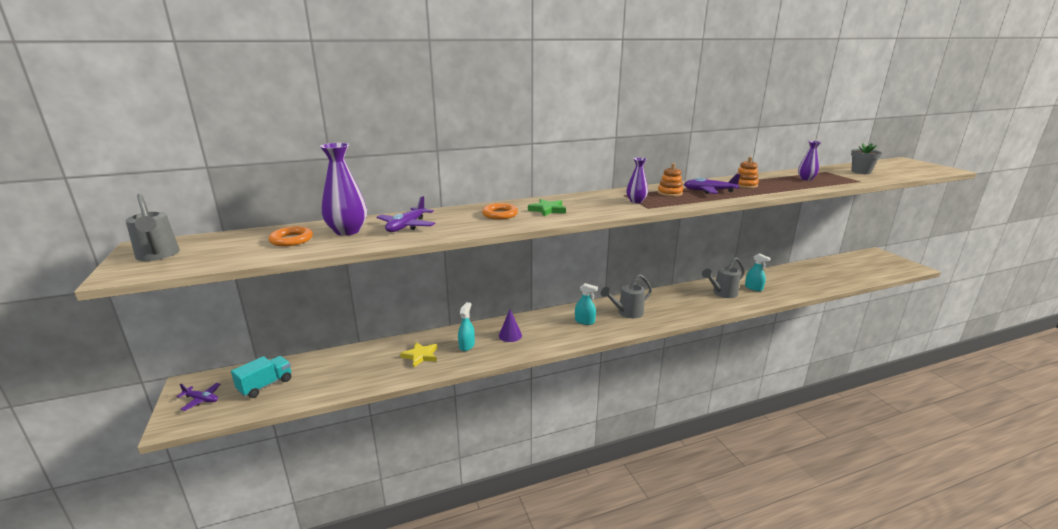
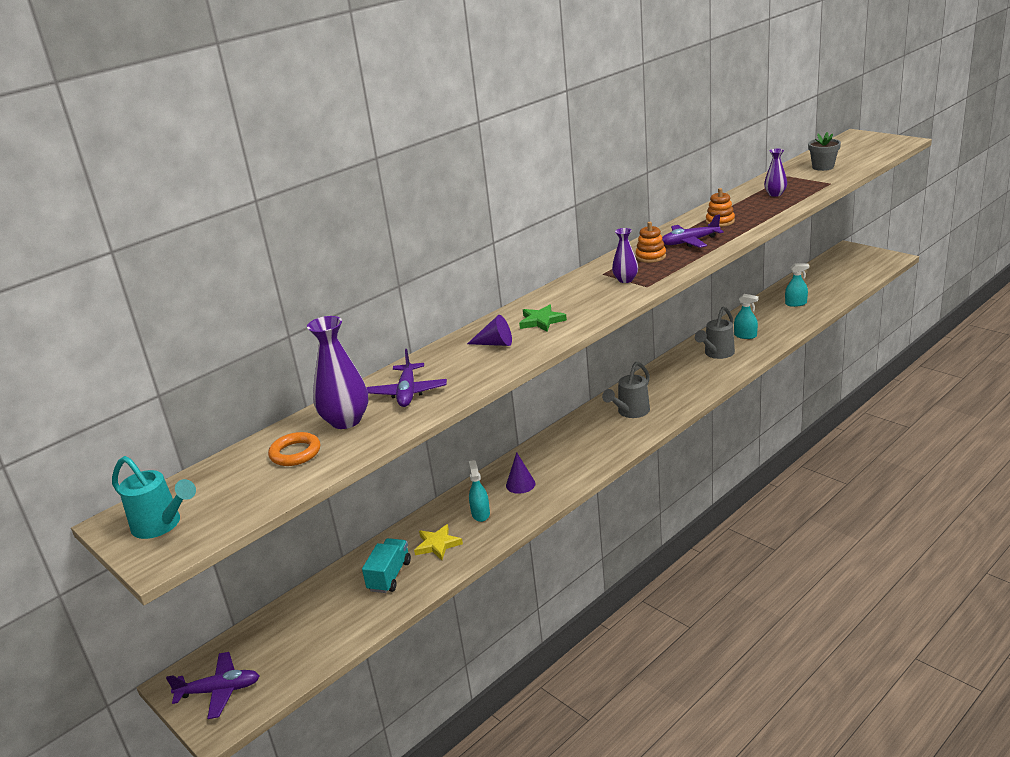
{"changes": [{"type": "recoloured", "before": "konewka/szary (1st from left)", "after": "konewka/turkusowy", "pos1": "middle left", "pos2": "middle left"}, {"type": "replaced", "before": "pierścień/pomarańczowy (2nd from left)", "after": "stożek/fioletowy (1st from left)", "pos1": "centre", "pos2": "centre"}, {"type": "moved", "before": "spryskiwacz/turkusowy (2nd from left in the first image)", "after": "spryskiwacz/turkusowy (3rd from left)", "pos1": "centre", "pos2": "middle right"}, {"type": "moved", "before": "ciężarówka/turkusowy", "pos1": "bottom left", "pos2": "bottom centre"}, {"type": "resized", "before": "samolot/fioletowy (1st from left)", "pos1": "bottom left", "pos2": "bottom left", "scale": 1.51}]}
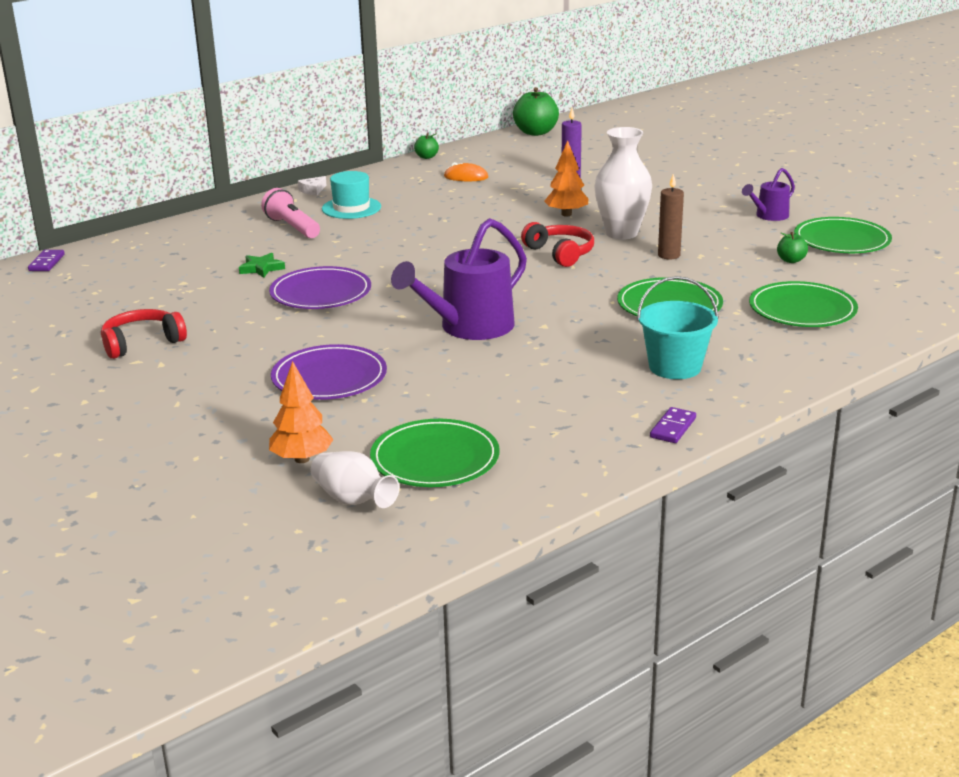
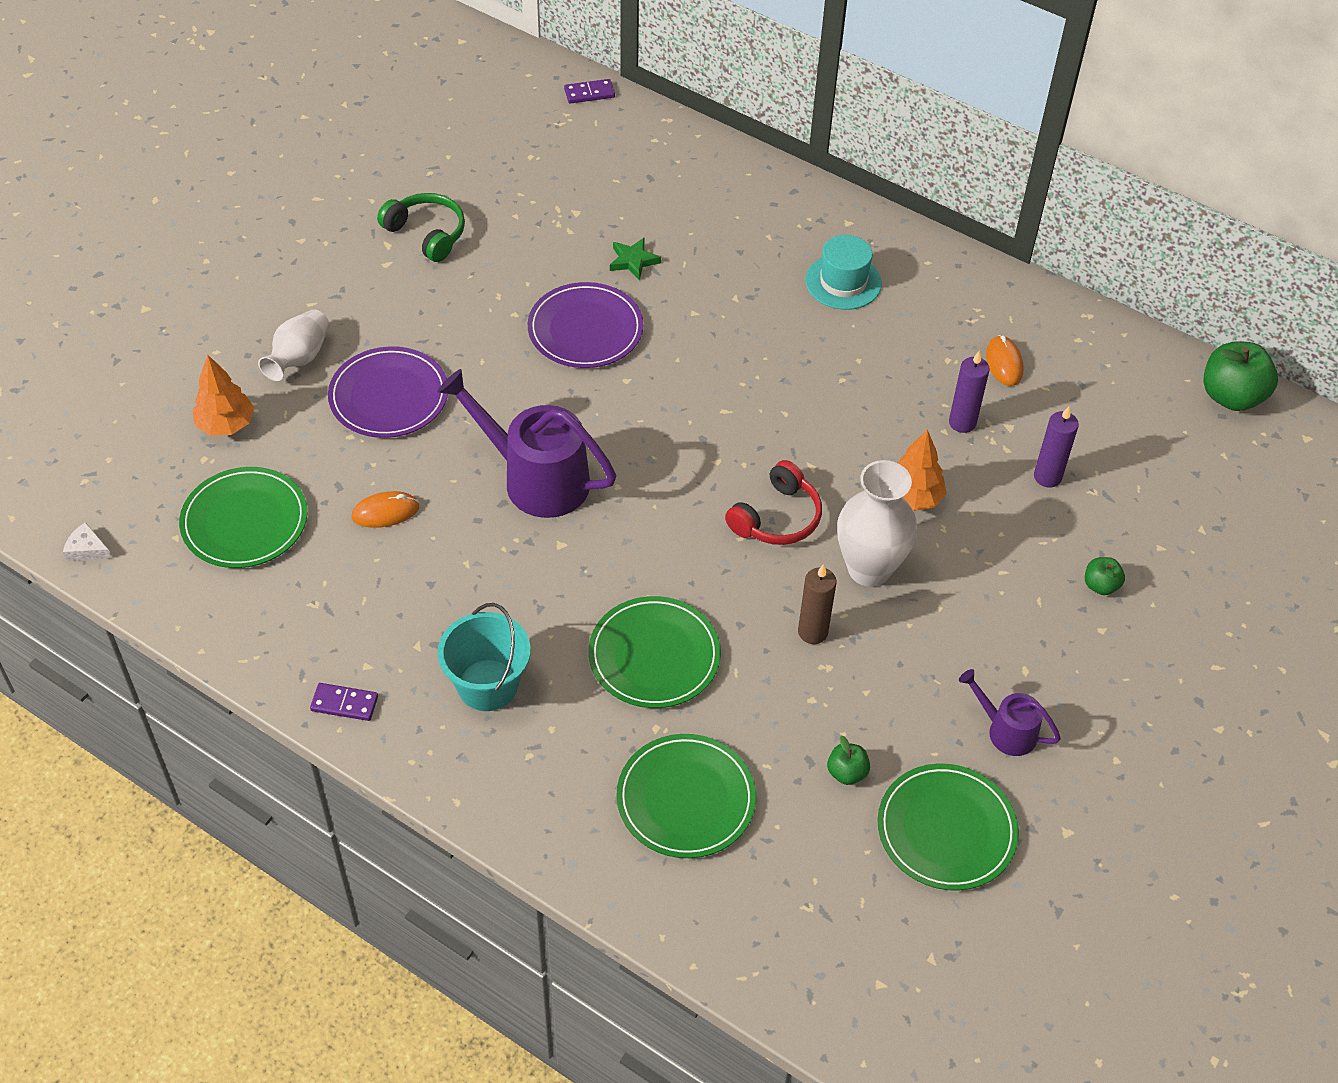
{"changes": [{"type": "moved", "before": "jabłko/zielony (1st from left in the first image)", "after": "jabłko/zielony (2nd from left)", "pos1": "top centre", "pos2": "middle right"}, {"type": "moved", "before": "ser/biały", "pos1": "top left", "pos2": "middle left"}, {"type": "removed", "before": "latarka/różowy", "pos1": "top left"}, {"type": "recoloured", "before": "słuchawki/czerwony (1st from left)", "after": "słuchawki/zielony", "pos1": "middle left", "pos2": "top left"}, {"type": "moved", "before": "wazon/biały (1st from left)", "pos1": "centre", "pos2": "top left"}, {"type": "added", "after": "świeca/fioletowy (1st from left)", "pos2": "middle right"}, {"type": "added", "after": "myszka/pomarańczowy (1st from left)", "pos2": "middle left"}]}
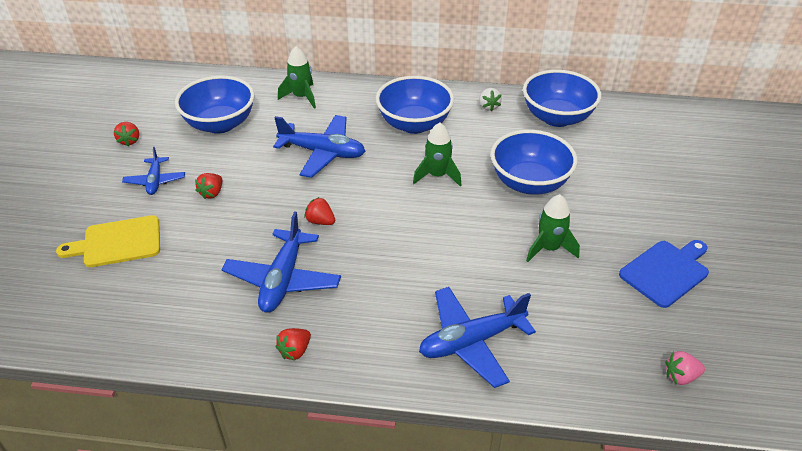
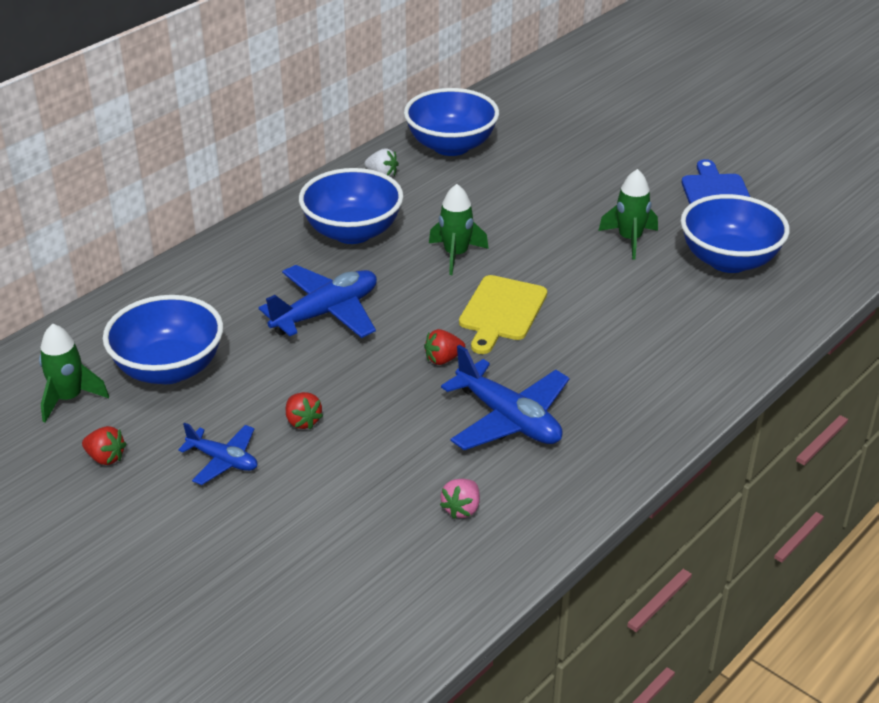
{"changes": [{"type": "moved", "before": "rakieta/zielony (1st from left)", "pos1": "top centre", "pos2": "middle left"}, {"type": "moved", "before": "miska/niebieski (3rd from left in the first image)", "after": "miska/niebieski (4th from left)", "pos1": "centre", "pos2": "top right"}, {"type": "moved", "before": "deska do krojenia/żółty", "pos1": "middle left", "pos2": "centre"}, {"type": "removed", "before": "samolot/niebieski (4th from left)", "pos1": "bottom centre"}, {"type": "removed", "before": "truskawka/czerwony (3rd from left)", "pos1": "bottom centre"}, {"type": "moved", "before": "truskawka/różowy", "pos1": "bottom right", "pos2": "bottom centre"}]}
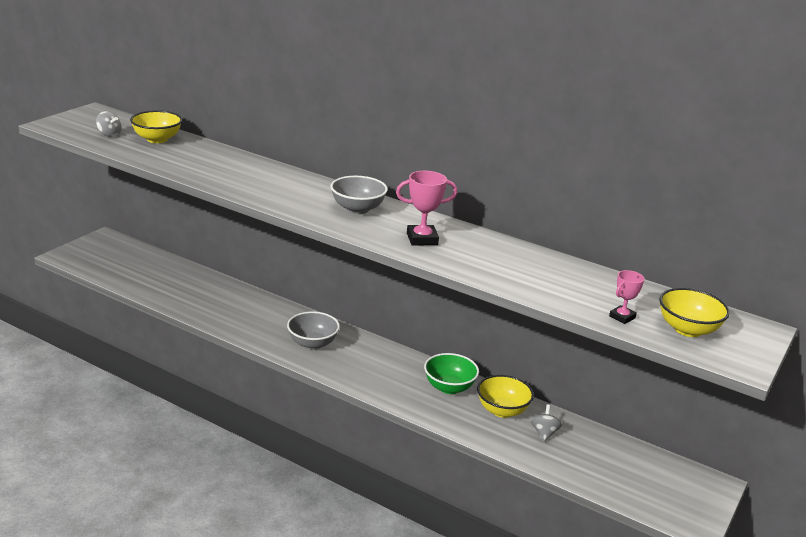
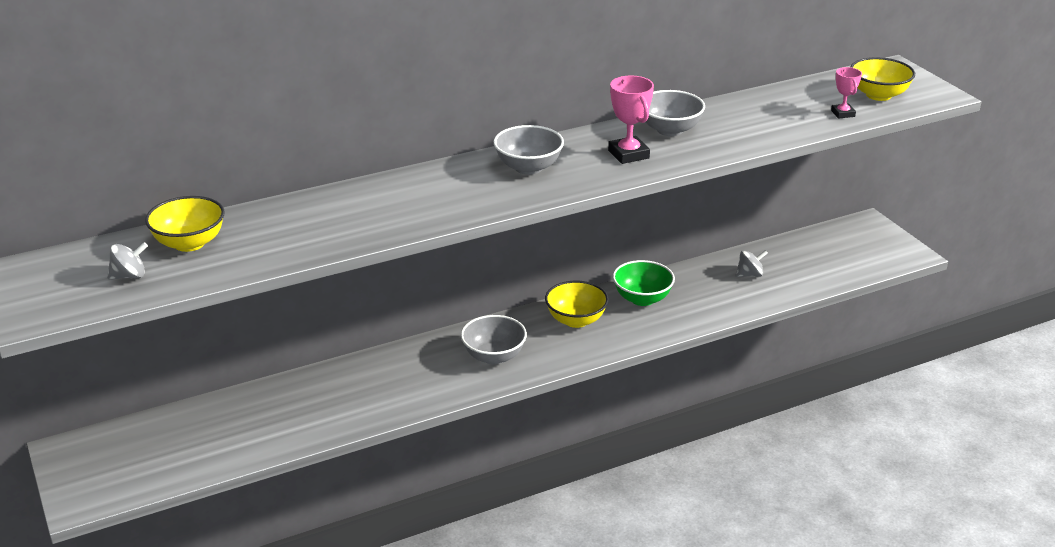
{"changes": [{"type": "turned", "before": "puchar/różowy (1st from left)", "pos1": "centre", "pos2": "top centre", "turn": -45}, {"type": "moved", "before": "miska/żółty (2nd from left)", "pos1": "bottom centre", "pos2": "centre"}, {"type": "turned", "before": "bączek/szary (2nd from left)", "pos1": "bottom right", "pos2": "middle right", "turn": 120}, {"type": "added", "after": "miska/szary (3rd from left)", "pos2": "top centre"}]}
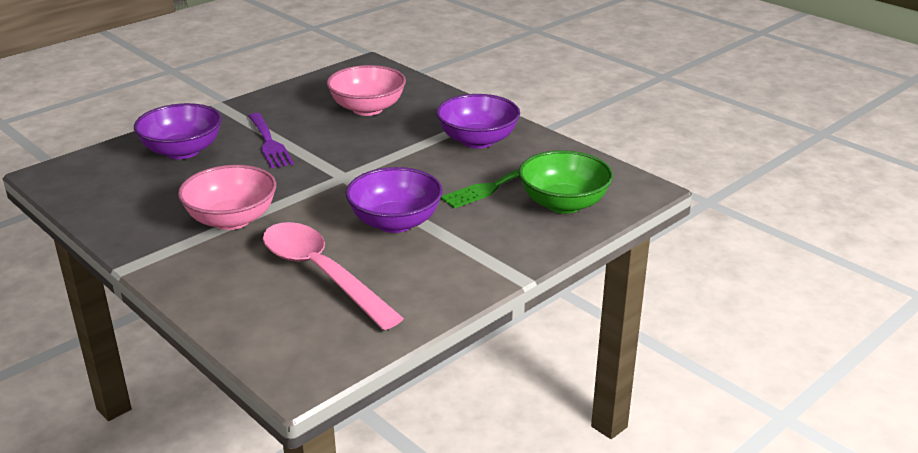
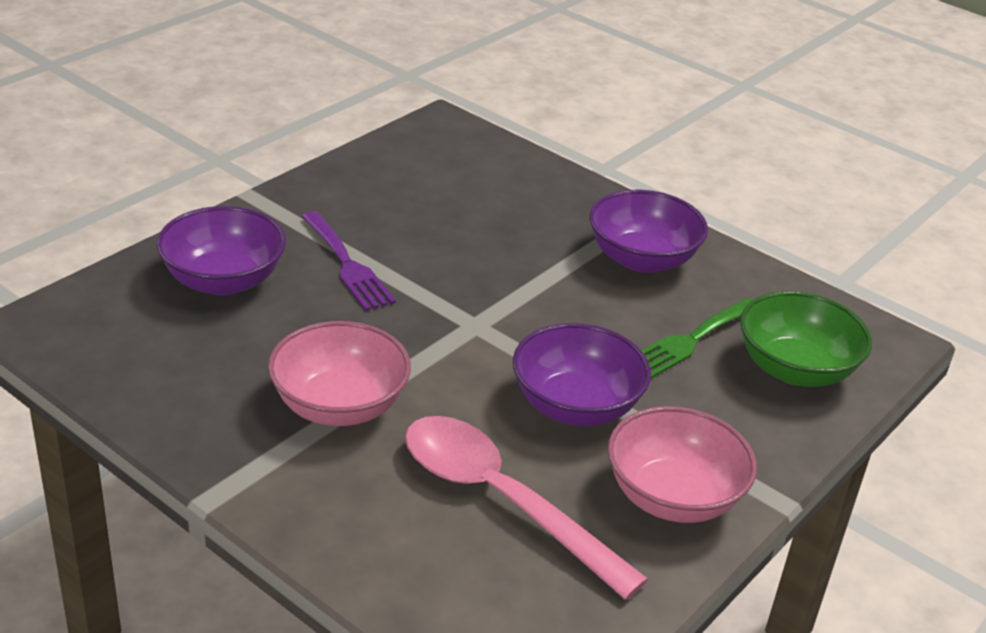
{"changes": [{"type": "moved", "before": "miska/różowy (2nd from left)", "pos1": "top centre", "pos2": "bottom right"}]}
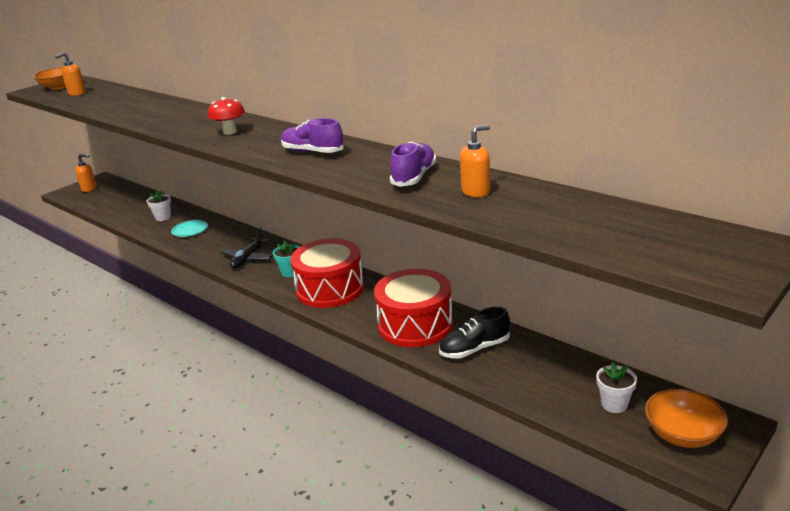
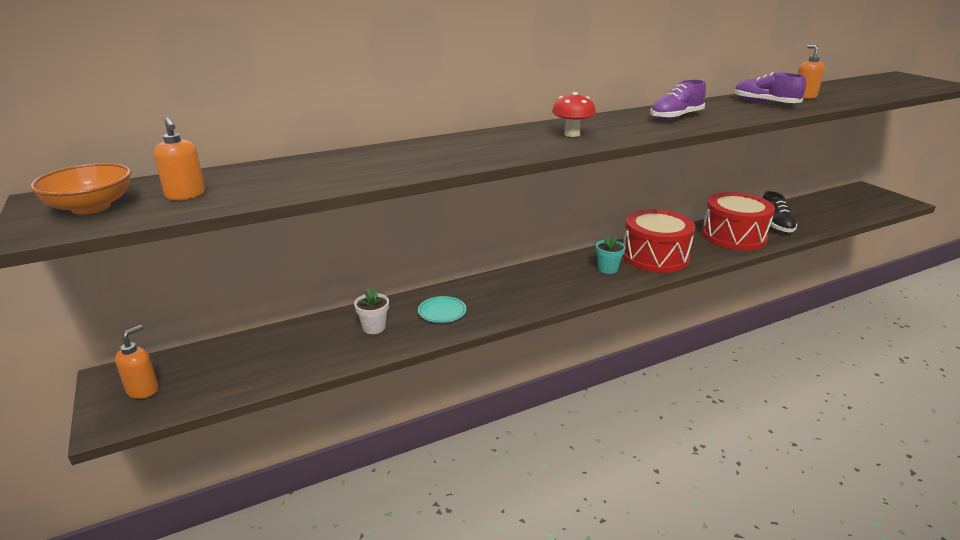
{"changes": [{"type": "removed", "before": "samolot/czarny", "pos1": "middle left"}, {"type": "removed", "before": "doniczka/biały (2nd from left)", "pos1": "bottom right"}, {"type": "removed", "before": "miska/pomarańczowy (2nd from left)", "pos1": "bottom right"}]}
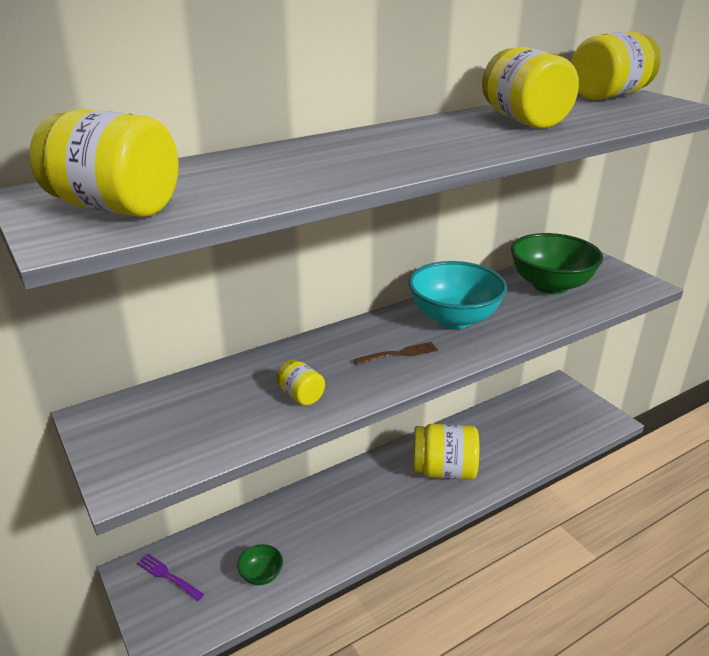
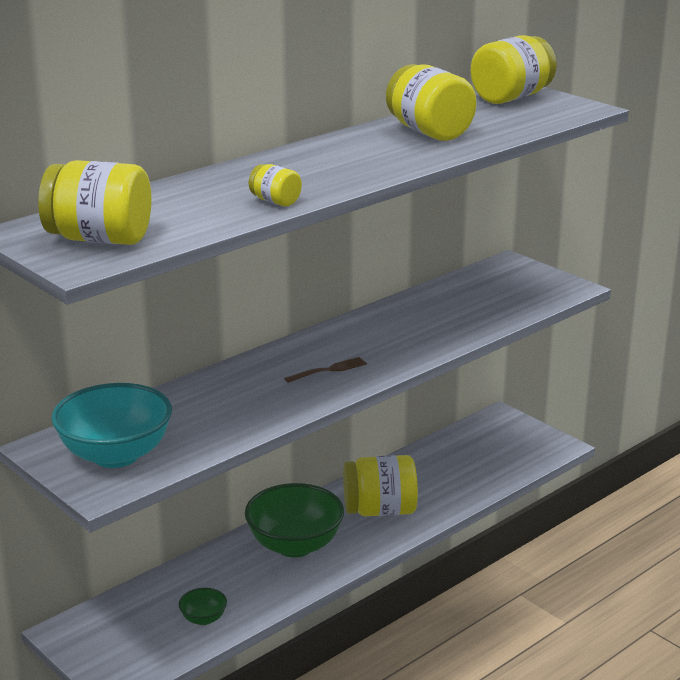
{"changes": [{"type": "moved", "before": "miska/zielony (2nd from left)", "pos1": "middle right", "pos2": "bottom centre"}, {"type": "moved", "before": "miska/turkusowy", "pos1": "centre", "pos2": "middle left"}, {"type": "moved", "before": "słoik/żółty (2nd from left)", "pos1": "centre", "pos2": "top centre"}, {"type": "removed", "before": "widelec/fioletowy", "pos1": "bottom left"}]}
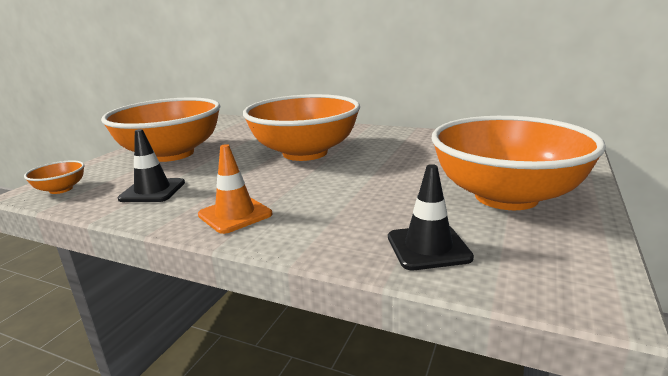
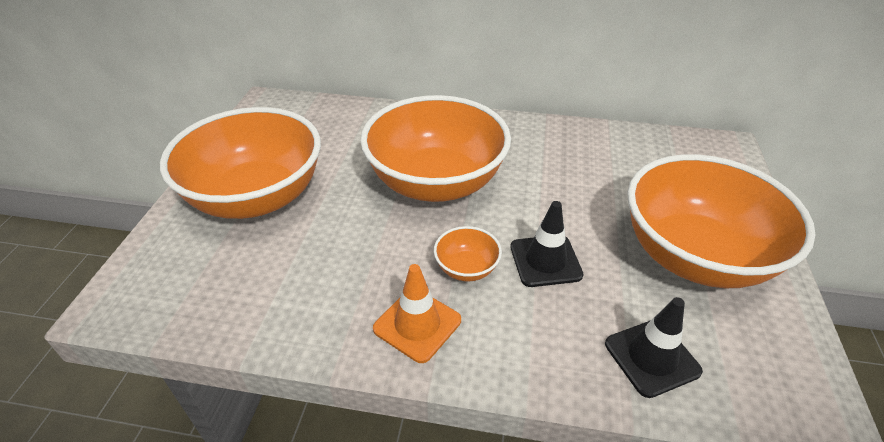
{"changes": [{"type": "moved", "before": "pachołek/czarny (1st from left)", "pos1": "middle left", "pos2": "centre"}, {"type": "moved", "before": "miska/pomarańczowy (1st from left in the first image)", "after": "miska/pomarańczowy (3rd from left)", "pos1": "middle left", "pos2": "centre"}]}
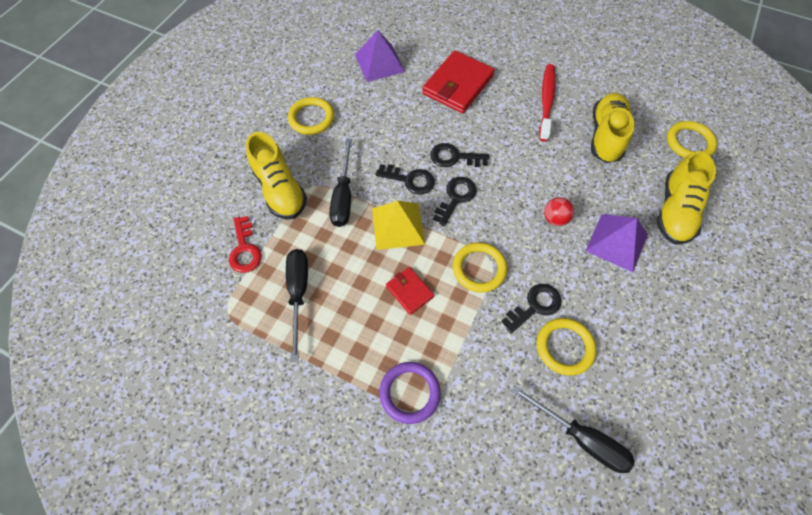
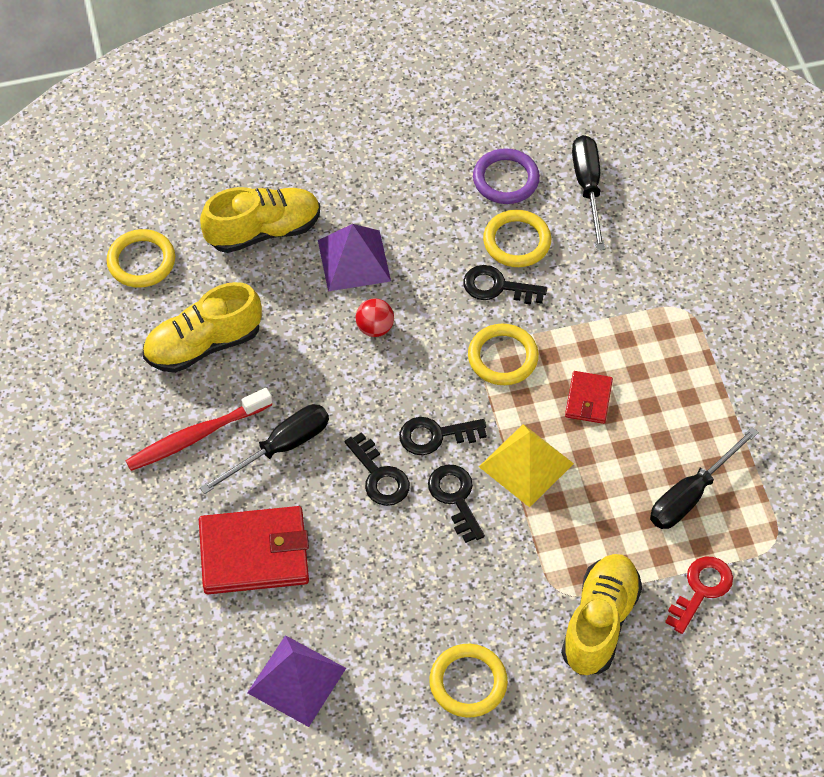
{"changes": [{"type": "moved", "before": "śrubokręt/czarny (2nd from left in the first image)", "after": "śrubokręt/czarny (1st from left)", "pos1": "centre", "pos2": "middle left"}, {"type": "moved", "before": "pierścień/fioletowy", "pos1": "bottom centre", "pos2": "top centre"}]}
